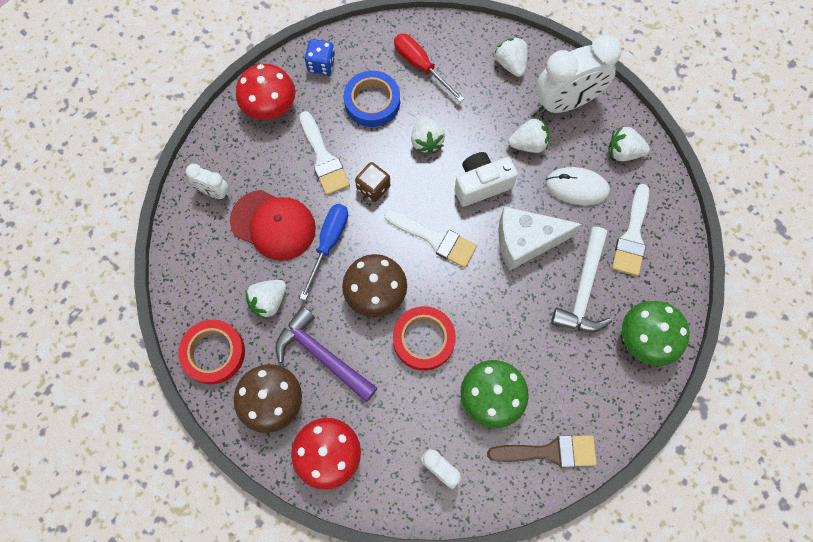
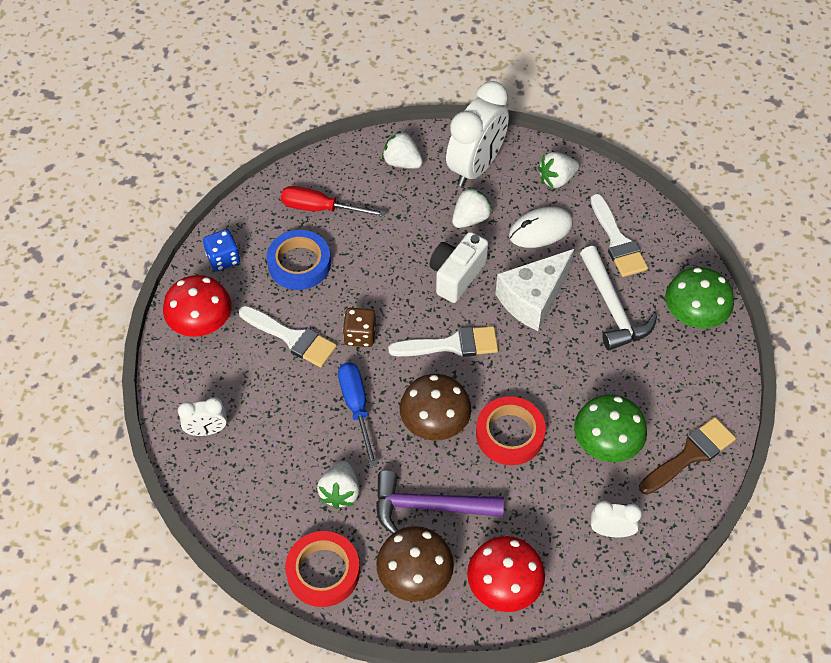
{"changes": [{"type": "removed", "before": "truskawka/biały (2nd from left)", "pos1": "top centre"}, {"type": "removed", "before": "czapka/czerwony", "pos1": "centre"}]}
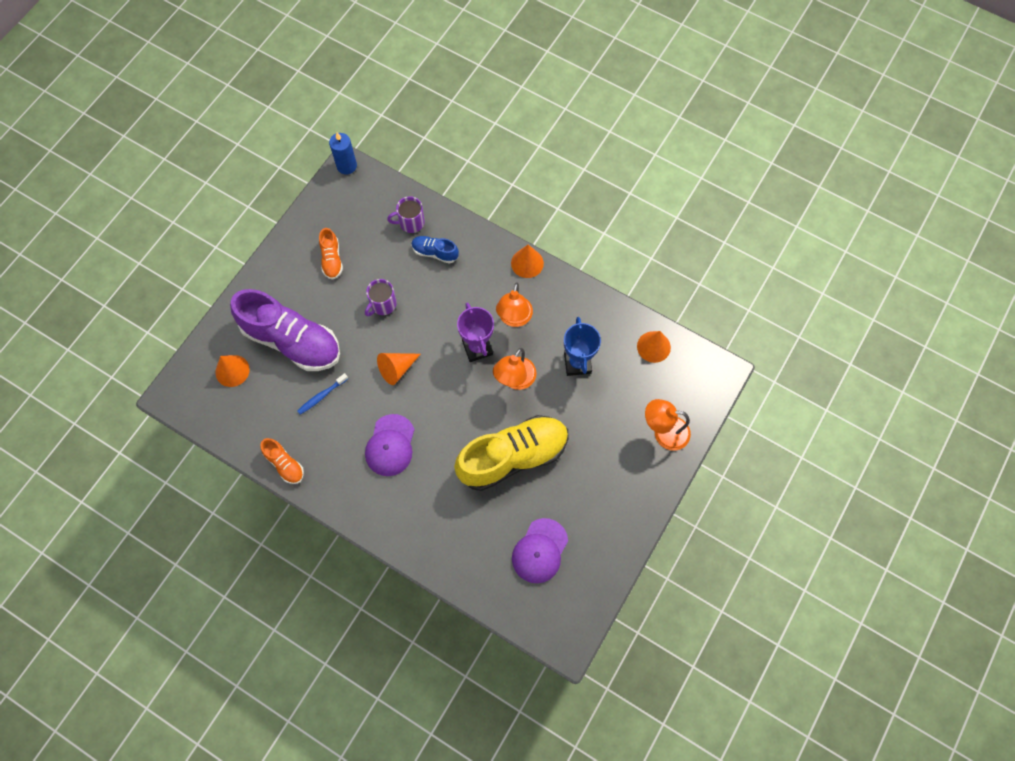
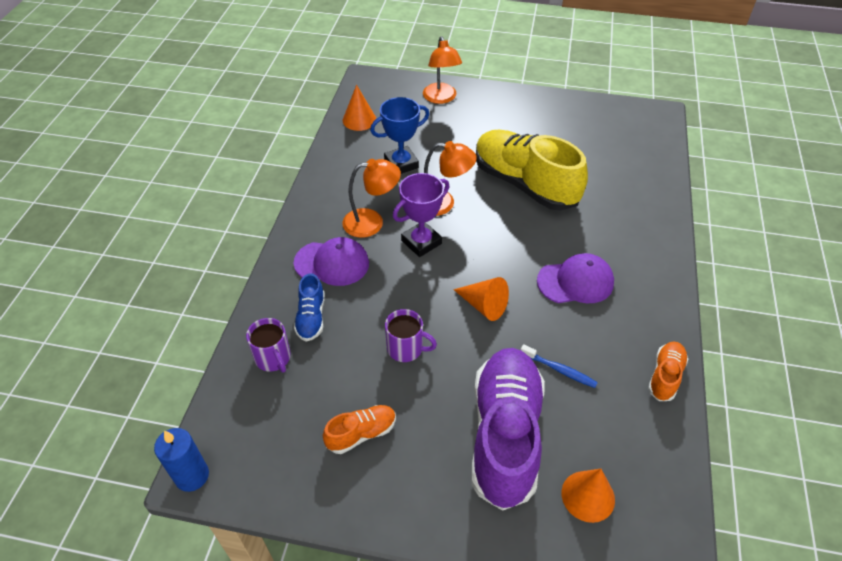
{"changes": [{"type": "removed", "before": "stożek/pomarańczowy (3rd from left)", "pos1": "centre"}, {"type": "moved", "before": "czapka/fioletowy (2nd from left in the first image)", "after": "czapka/fioletowy (1st from left)", "pos1": "bottom centre", "pos2": "centre"}]}
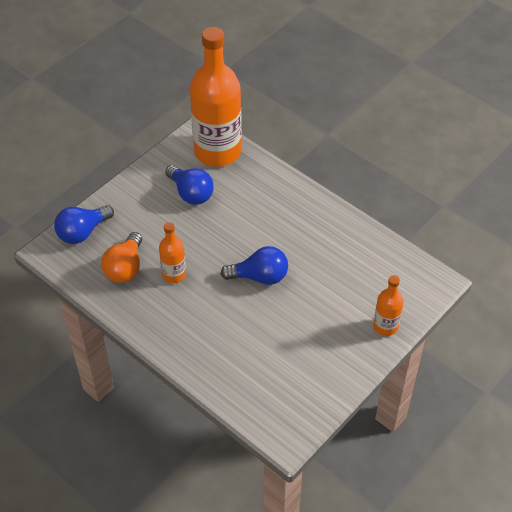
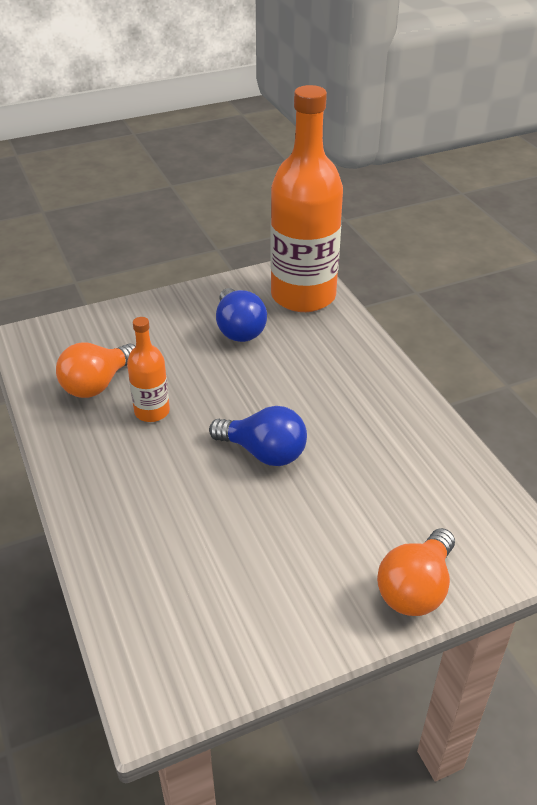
{"changes": [{"type": "removed", "before": "żarówka/niebieski (1st from left)", "pos1": "middle left"}, {"type": "replaced", "before": "butelka/pomarańczowy (3rd from left)", "after": "żarówka/pomarańczowy (2nd from left)", "pos1": "middle right", "pos2": "bottom right"}]}
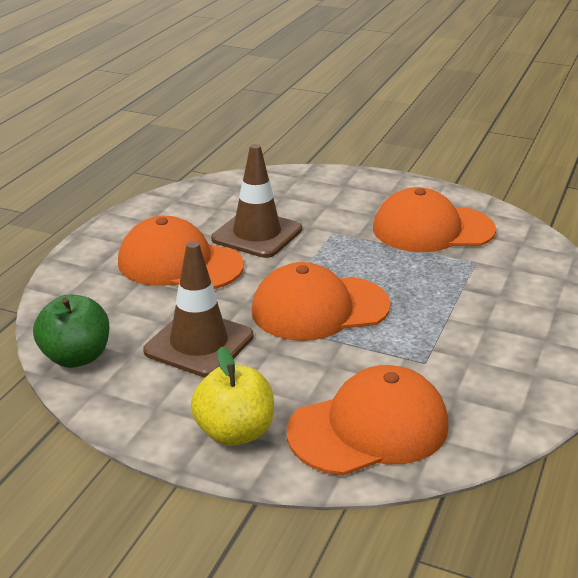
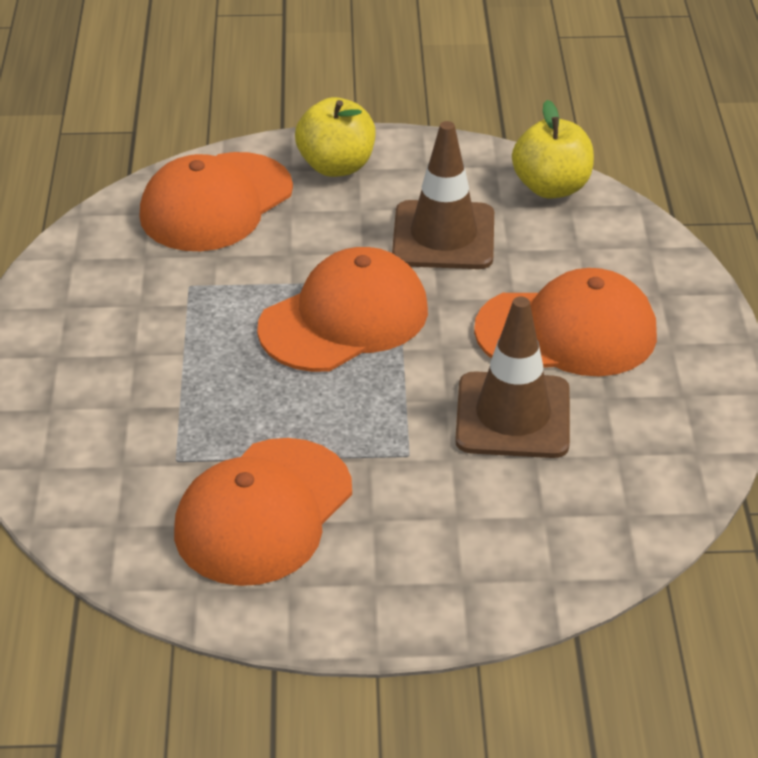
{"changes": [{"type": "turned", "before": "czapka/pomarańczowy (4th from left in the first image)", "pos1": "middle right", "pos2": "bottom centre", "turn": 150}, {"type": "recoloured", "before": "jabłko/zielony", "after": "jabłko/żółty (2nd from left)", "pos1": "middle left", "pos2": "top right"}]}
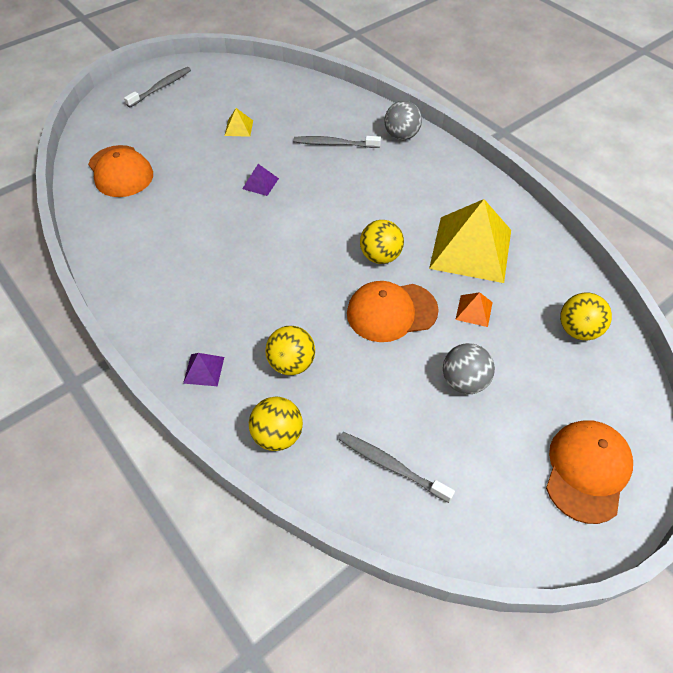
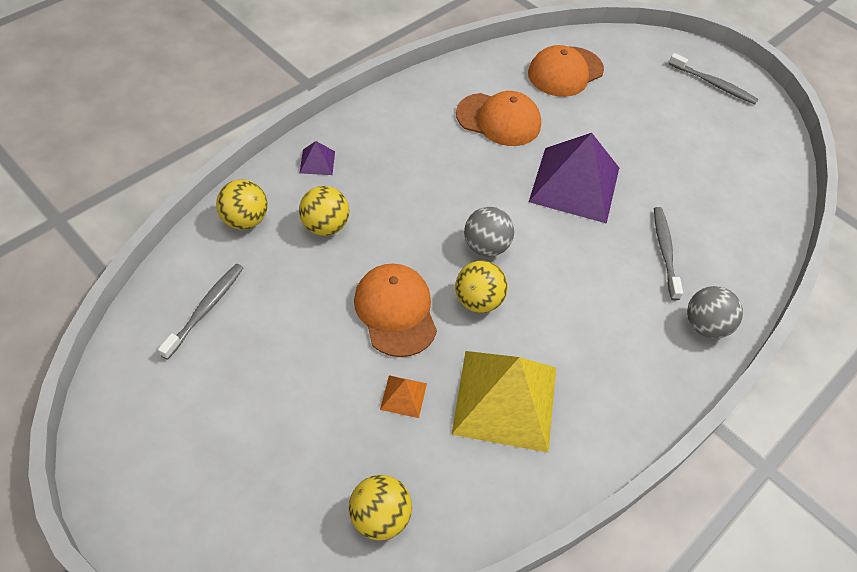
{"changes": [{"type": "removed", "before": "piramida/żółty (1st from left)", "pos1": "top centre"}, {"type": "resized", "before": "piramida/fioletowy (2nd from left)", "pos1": "top centre", "pos2": "top right", "scale": 2.42}, {"type": "moved", "before": "piłka/szary (2nd from left in the first image)", "after": "piłka/szary (1st from left)", "pos1": "middle right", "pos2": "centre"}, {"type": "moved", "before": "czapka/pomarańczowy (3rd from left in the first image)", "after": "czapka/pomarańczowy (2nd from left)", "pos1": "bottom right", "pos2": "top centre"}]}
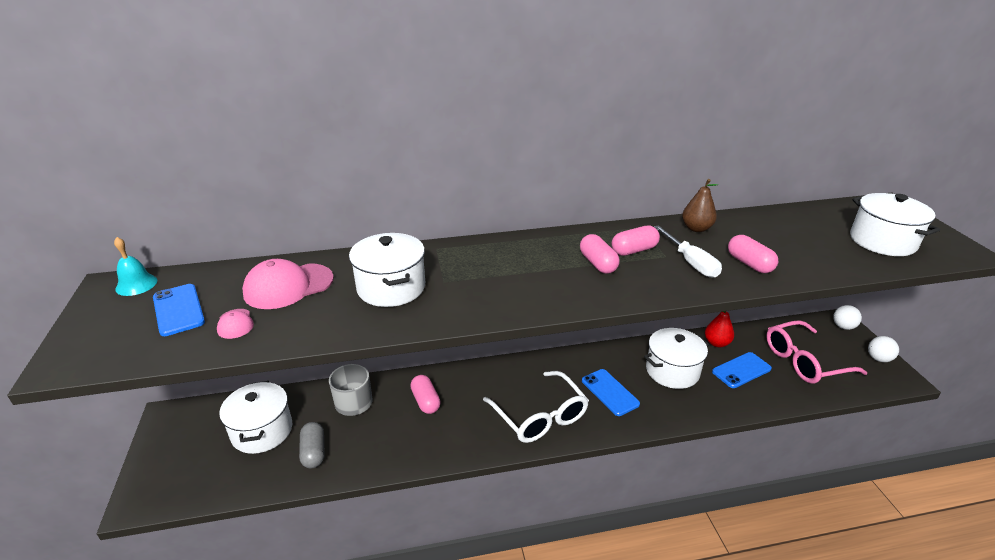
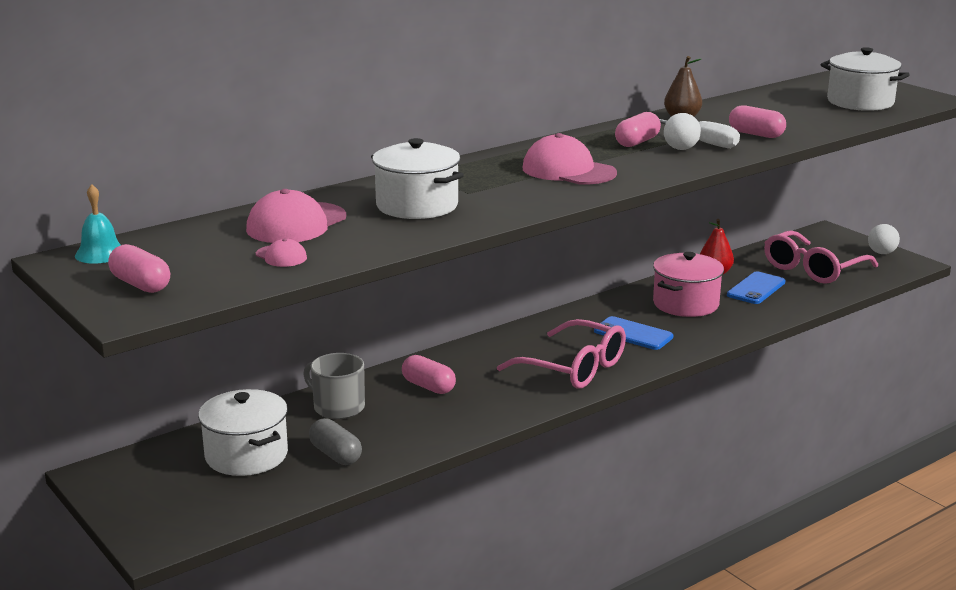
{"changes": [{"type": "moved", "before": "kapsułka/różowy (2nd from left in the first image)", "after": "kapsułka/różowy (1st from left)", "pos1": "centre", "pos2": "middle left"}, {"type": "removed", "before": "telefon/niebieski (1st from left)", "pos1": "middle left"}, {"type": "moved", "before": "piłka/biały (1st from left)", "pos1": "middle right", "pos2": "top right"}, {"type": "recoloured", "before": "garnek/biały (3rd from left)", "after": "garnek/różowy", "pos1": "middle right", "pos2": "middle right"}, {"type": "recoloured", "before": "okulary/biały", "after": "okulary/różowy (1st from left)", "pos1": "bottom centre", "pos2": "centre"}, {"type": "added", "after": "czapka/różowy (3rd from left)", "pos2": "top centre"}]}
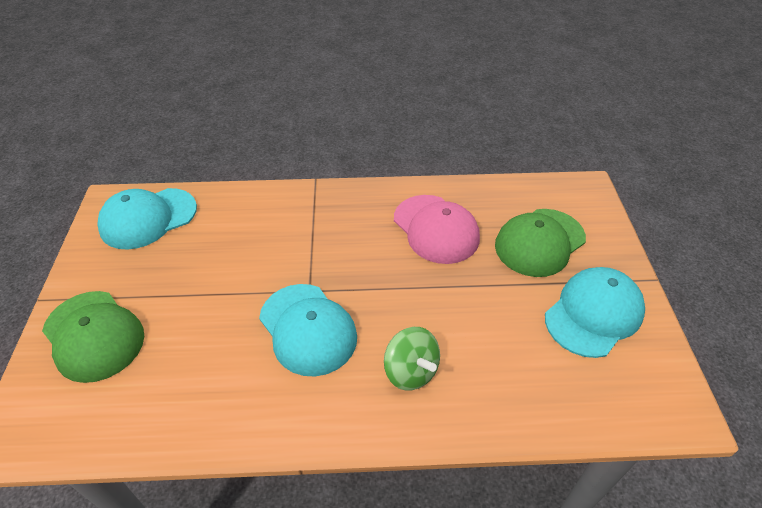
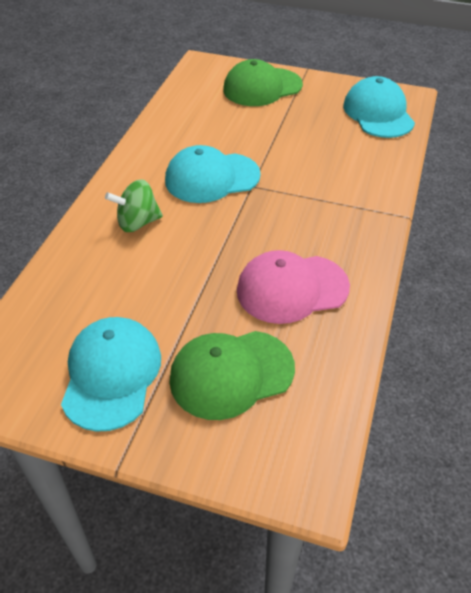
{"changes": [{"type": "turned", "before": "czapka/zielony (2nd from left in the first image)", "pos1": "middle right", "pos2": "centre", "turn": -90}, {"type": "turned", "before": "czapka/turkusowy (3rd from left in the first image)", "pos1": "middle right", "pos2": "middle left", "turn": -150}]}
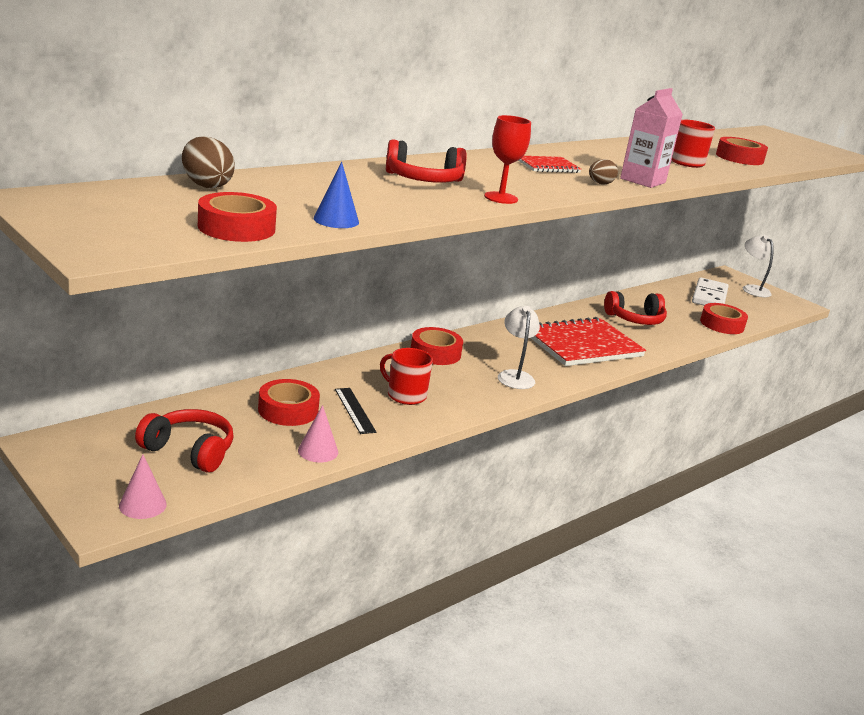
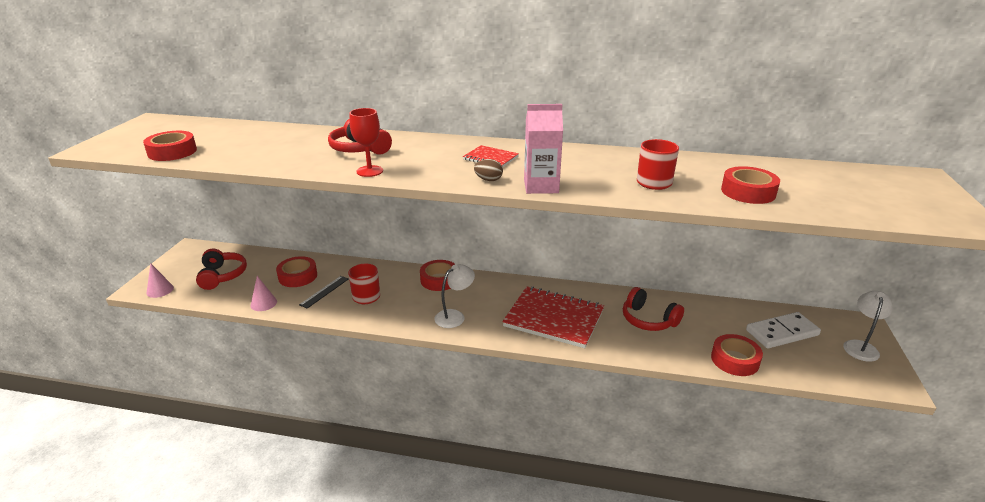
{"changes": [{"type": "removed", "before": "jajko/brązowy (1st from left)", "pos1": "top left"}, {"type": "removed", "before": "stożek/niebieski", "pos1": "top centre"}]}
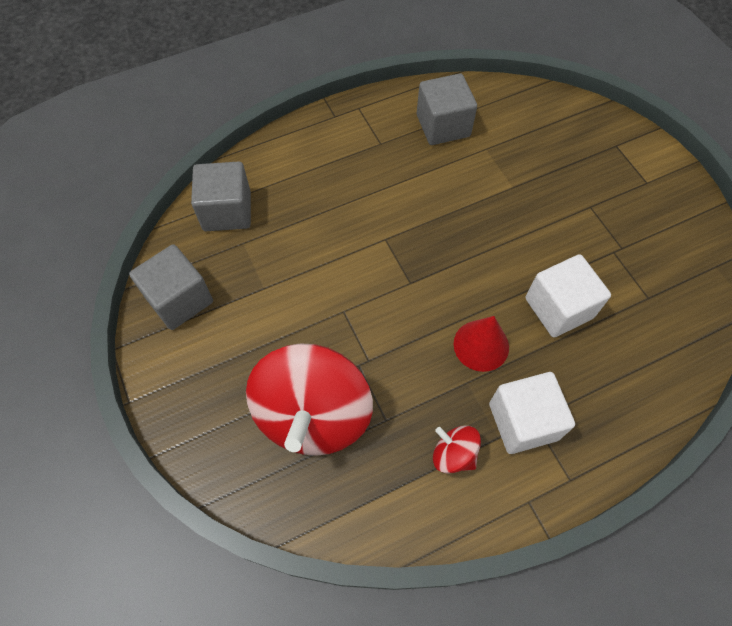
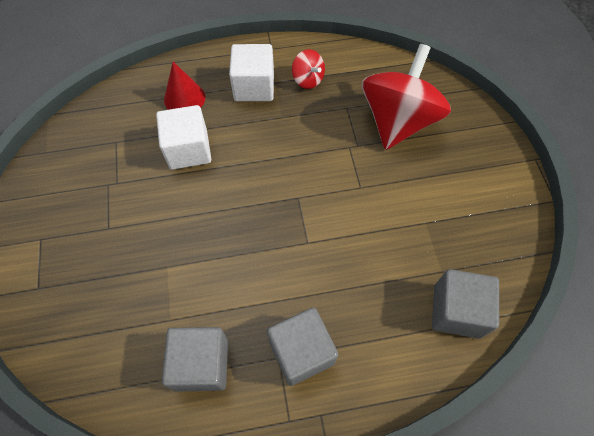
{"changes": [{"type": "moved", "before": "sześcian/szary (1st from left in the first image)", "after": "sześcian/szary (2nd from left)", "pos1": "middle left", "pos2": "bottom centre"}, {"type": "moved", "before": "stożek/czerwony", "pos1": "centre", "pos2": "top left"}]}
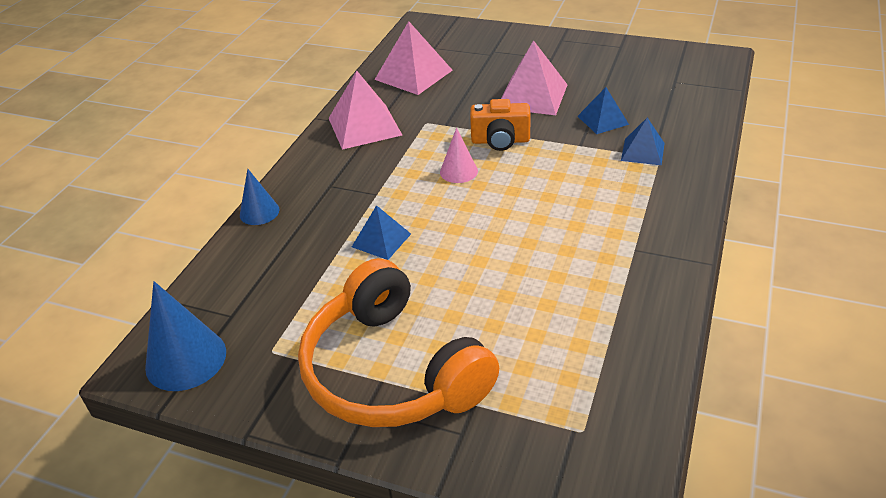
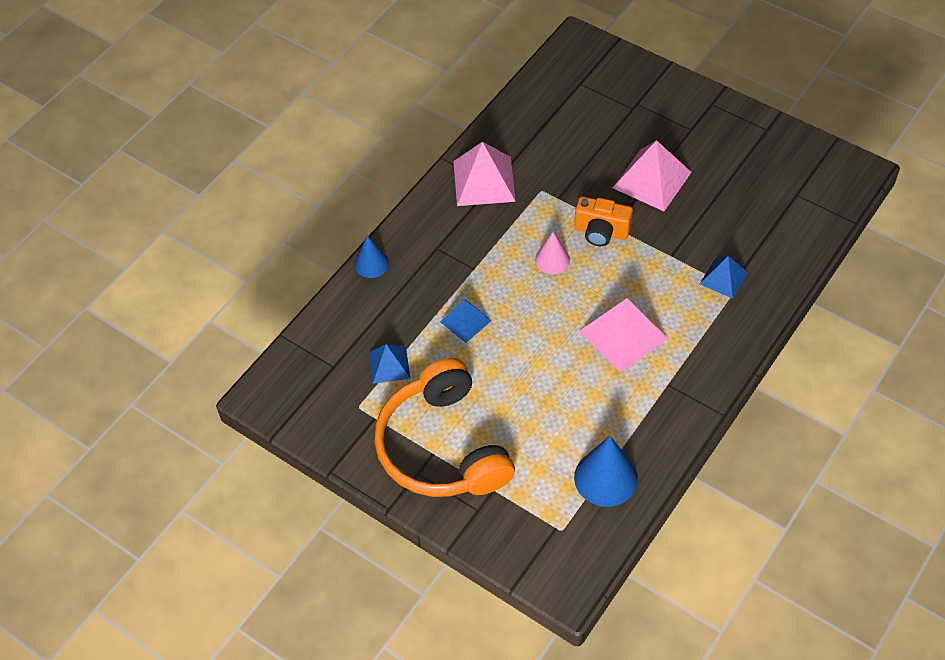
{"changes": [{"type": "moved", "before": "piramida/różowy (2nd from left)", "pos1": "top centre", "pos2": "centre"}, {"type": "moved", "before": "piramida/niebieski (2nd from left in the first image)", "after": "piramida/niebieski (1st from left)", "pos1": "top right", "pos2": "centre"}, {"type": "moved", "before": "stożek/niebieski (1st from left in the first image)", "after": "stożek/niebieski (2nd from left)", "pos1": "bottom left", "pos2": "bottom centre"}]}
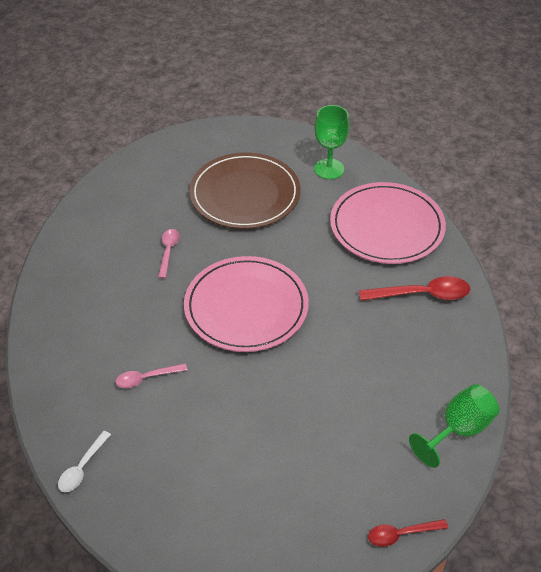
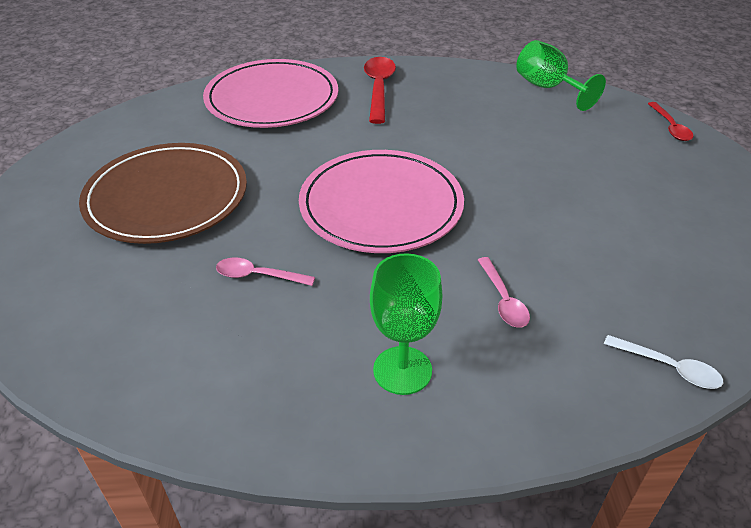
{"changes": [{"type": "moved", "before": "kielich/zielony (1st from left)", "pos1": "top centre", "pos2": "centre"}]}
